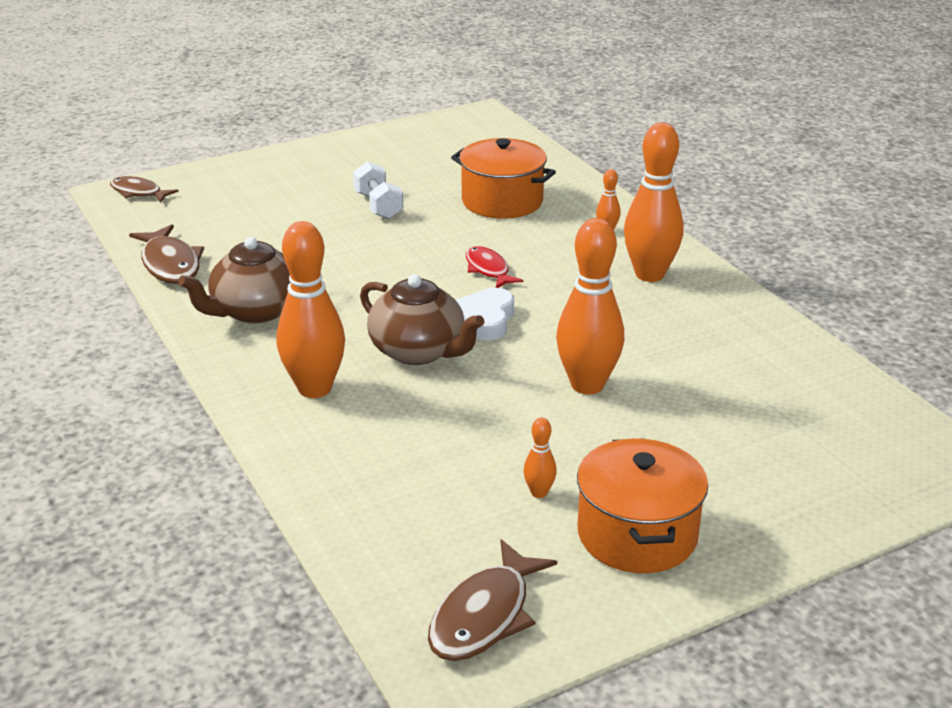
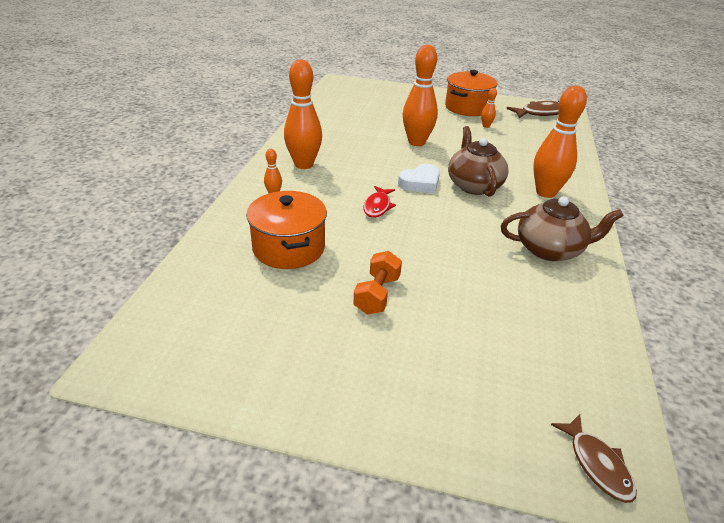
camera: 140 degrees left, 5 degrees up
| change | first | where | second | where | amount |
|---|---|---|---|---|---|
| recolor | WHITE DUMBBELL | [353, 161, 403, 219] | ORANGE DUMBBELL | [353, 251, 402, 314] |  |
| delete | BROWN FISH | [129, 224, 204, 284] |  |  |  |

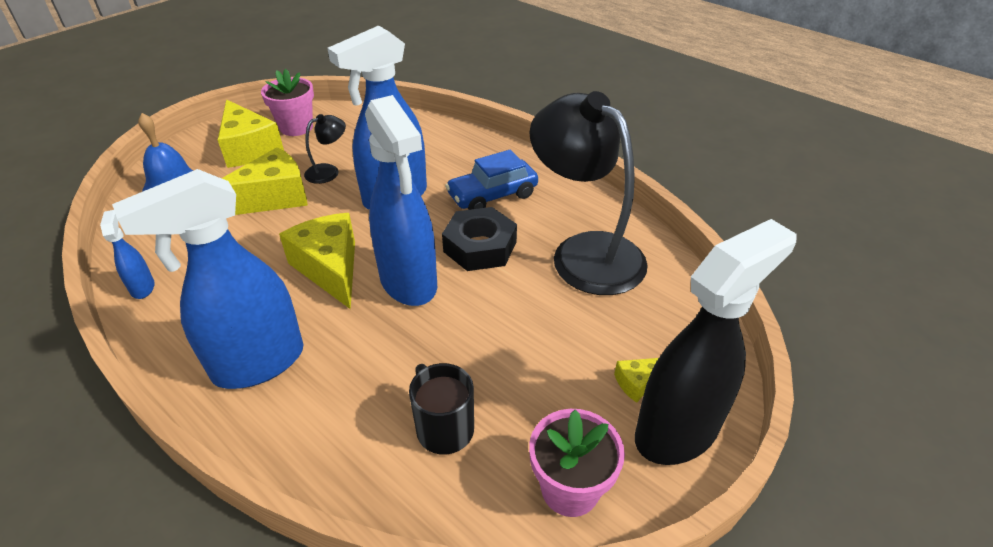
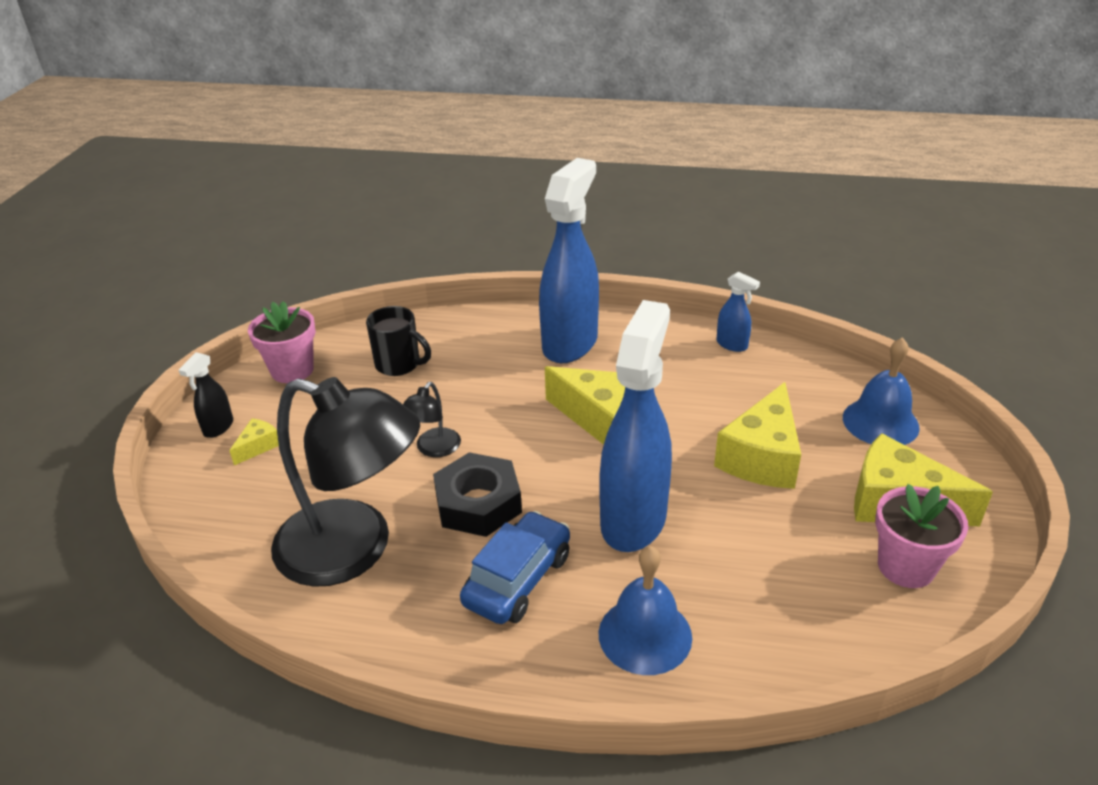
camera: 150 degrees right, 5 degrees down
| change | first | where | second | where | amount |
|---|---|---|---|---|---|
| delete | BLUE SPRAY BOTTLE | [365, 95, 437, 306] |  |  |  |
| move | BLACK LAMP | [304, 114, 346, 184] |  | [403, 382, 461, 457] |  |
| resize | BLACK SPRAY BOTTLE | [635, 219, 796, 465] |  | [179, 352, 233, 438] | x0.44 |
| insert |  |  | BLUE BELL | [599, 546, 692, 675] |  |

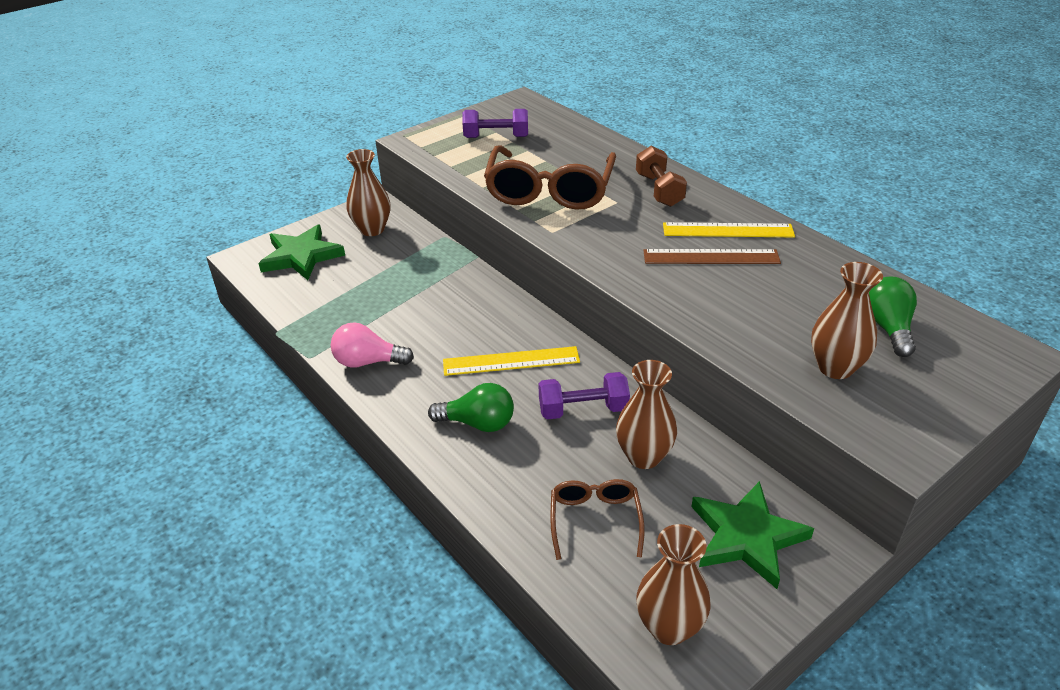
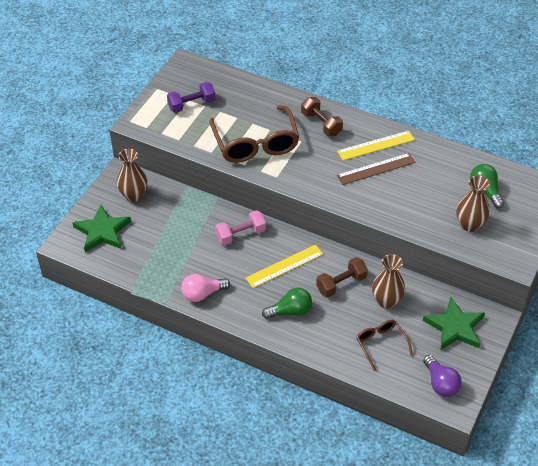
camera: 25 degrees left, 10 degrees up
| change | first | where | second | where | amount |
|---|---|---|---|---|---|
| recolor | PURPLE DUMBBELL | [539, 372, 630, 420] | BROWN DUMBBELL | [316, 257, 368, 297] |  |
| replace | BROWN VASE | [636, 524, 711, 645] | PURPLE LIGHT BULB | [423, 355, 462, 397] |  |
| insert |  |  | PINK DUMBBELL | [215, 210, 266, 245] |  |

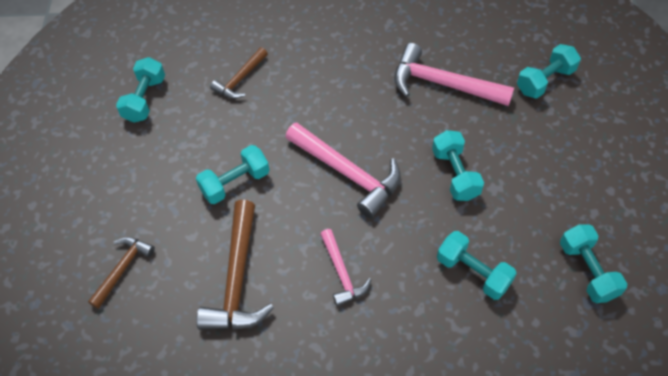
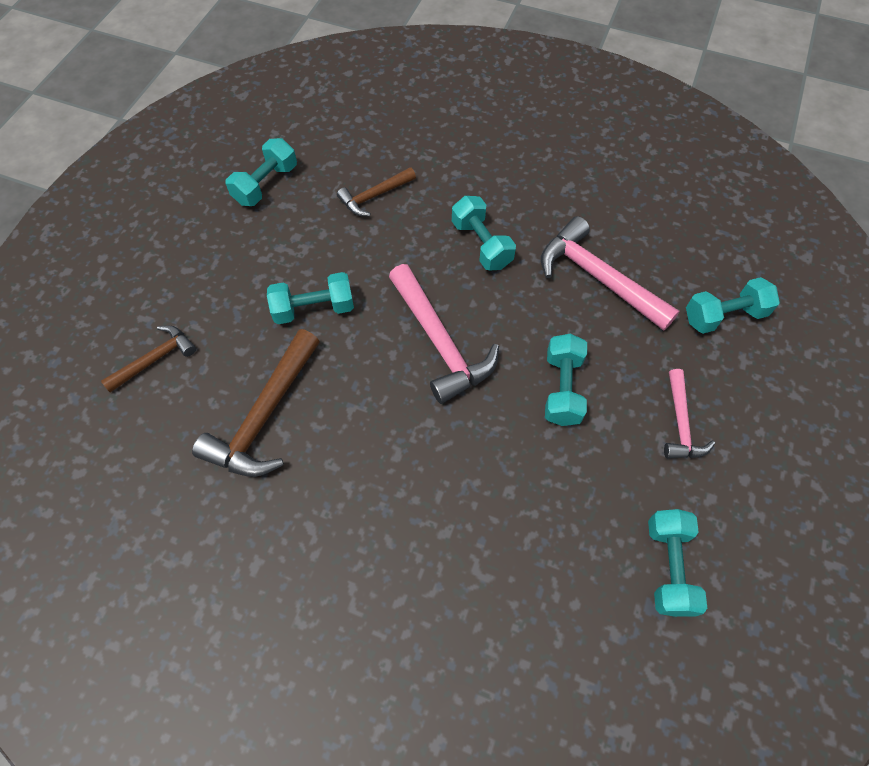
camera: 20 degrees right, 5 degrees up
| change | first | where | second | where | amount |
|---|---|---|---|---|---|
| move | PINK HAMMER | [320, 229, 371, 306] |  | [664, 369, 715, 458] |  |
| move | TURQUOISE DUMBBELL | [437, 231, 517, 300] |  | [452, 196, 516, 270] |  |

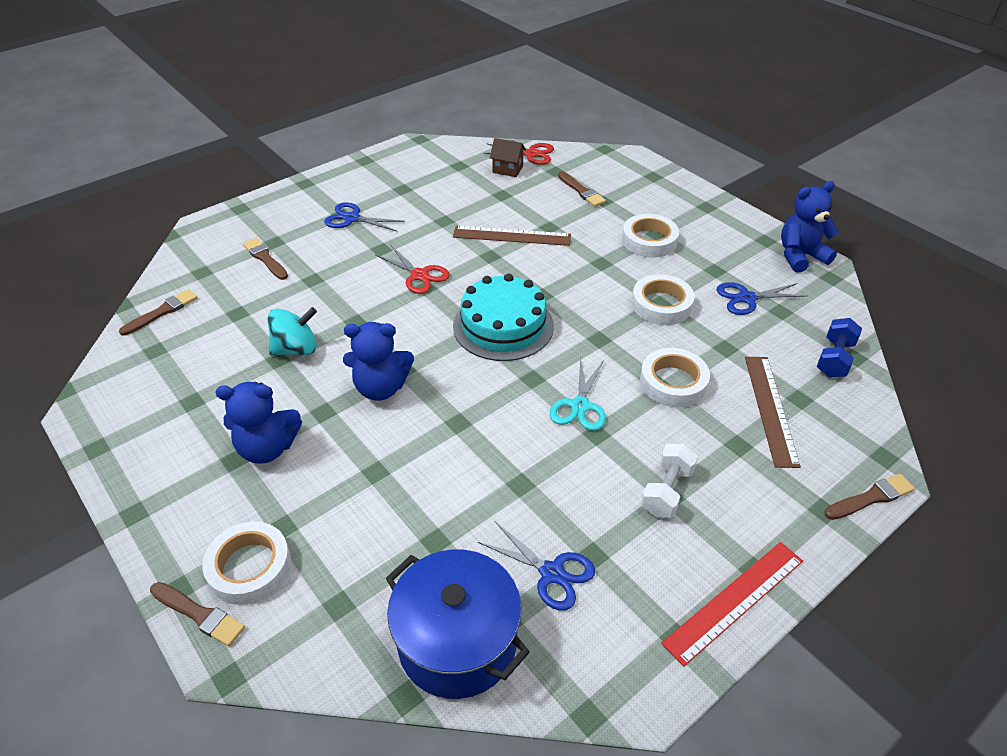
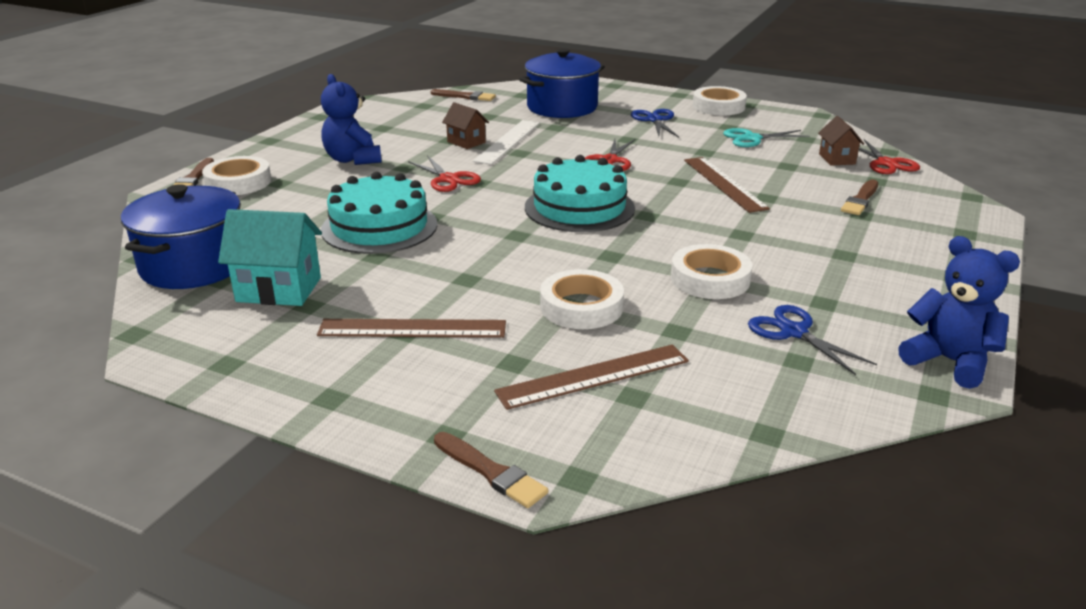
camera: 65 degrees right, 15 degrees down
| change | first | where | second | where | amount |
|---|---|---|---|---|---|
| move | WHITE TAPE | [622, 214, 679, 258] |  | [693, 86, 747, 115] |  |
| replace | BROWN BRUSH | [243, 238, 288, 280] | BLUE POT | [519, 48, 605, 118] |  |
| replace | TURQUOISE SPINNING TOP | [268, 307, 317, 355] | BROWN HOUSE | [442, 102, 489, 149] |  |
| delete | BLUE DUMBBELL | [817, 318, 862, 378] |  |  |  |
| replace | BLUE TEDDY BEAR | [343, 322, 414, 401] | RED SCISSORS | [408, 155, 481, 192] |  |
| move | TURQUOISE SCISSORS | [550, 357, 606, 431] |  | [723, 128, 810, 147] |  |
| replace | WHITE DUMBBELL | [641, 444, 698, 518] | BROWN RULER | [317, 319, 506, 338] |  |
| replace | BLUE SCISSORS | [478, 521, 595, 611] | TURQUOISE HOUSE | [218, 209, 322, 306] |  |
| delete | RED RULER | [661, 542, 803, 666] |  |  |  |
| insert |  |  | WHITE RULER | [473, 120, 540, 165] |  |
| insert |  |  | TURQUOISE CAKE | [321, 172, 437, 254] |  |

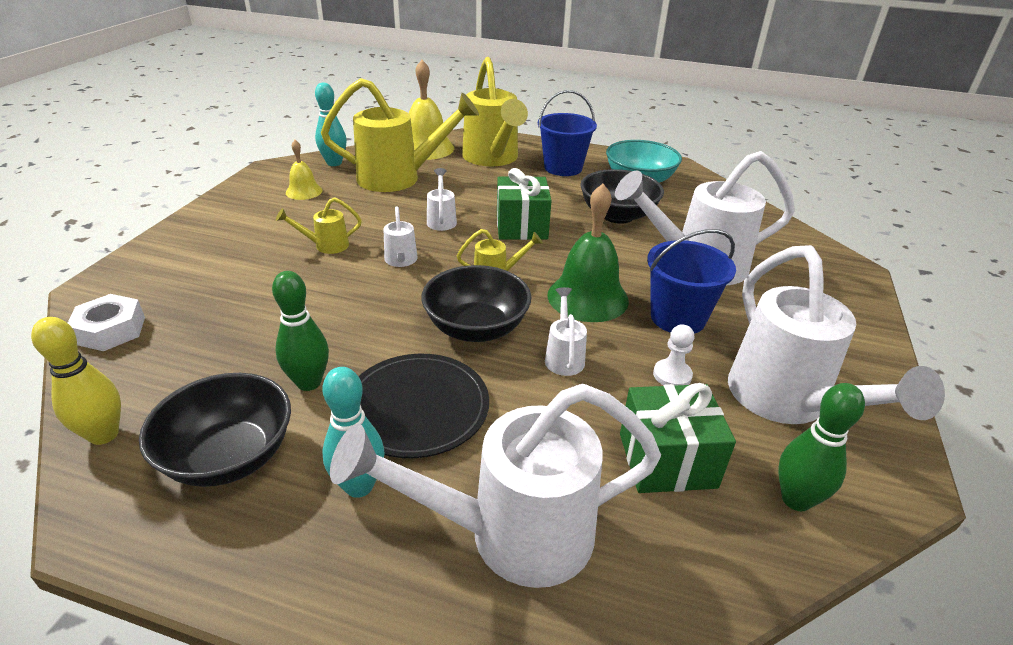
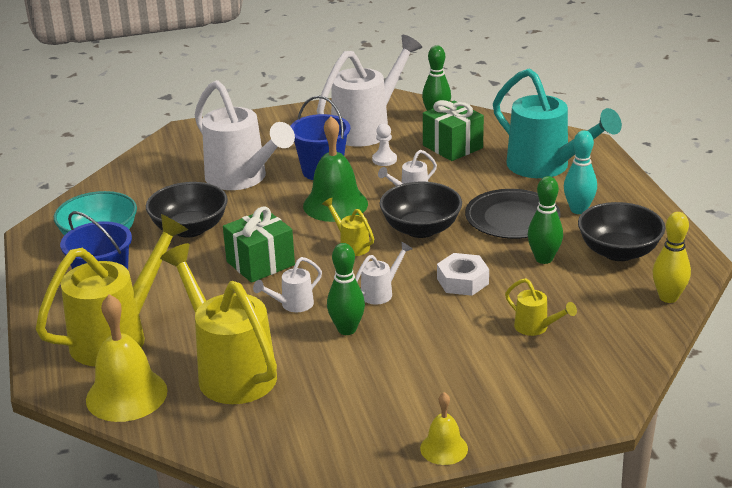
camera: 120 degrees left, 5 degrees down
| change | first | where | second | where | amount |
|---|---|---|---|---|---|
| delete | TURQUOISE BOWLING PIN | [315, 82, 347, 166] |  |  |  |
| move | YELLOW BELL | [286, 140, 322, 200] |  | [420, 392, 468, 465] |  |
| move | YELLOW WATERING CAN | [276, 197, 362, 254] |  | [505, 278, 577, 336] |  |
| move | WHITE NUT | [68, 294, 145, 351] |  | [437, 253, 489, 296] |  |
| recolor | WHITE WATERING CAN | [330, 383, 661, 588] | TURQUOISE WATERING CAN | [493, 68, 622, 178] |  |
| insert |  |  | GREEN BOWLING PIN | [327, 243, 365, 335] |  |

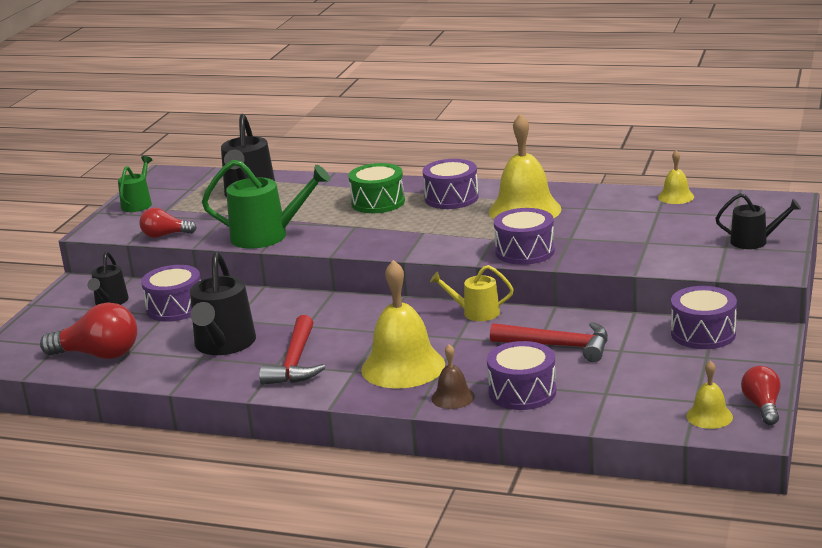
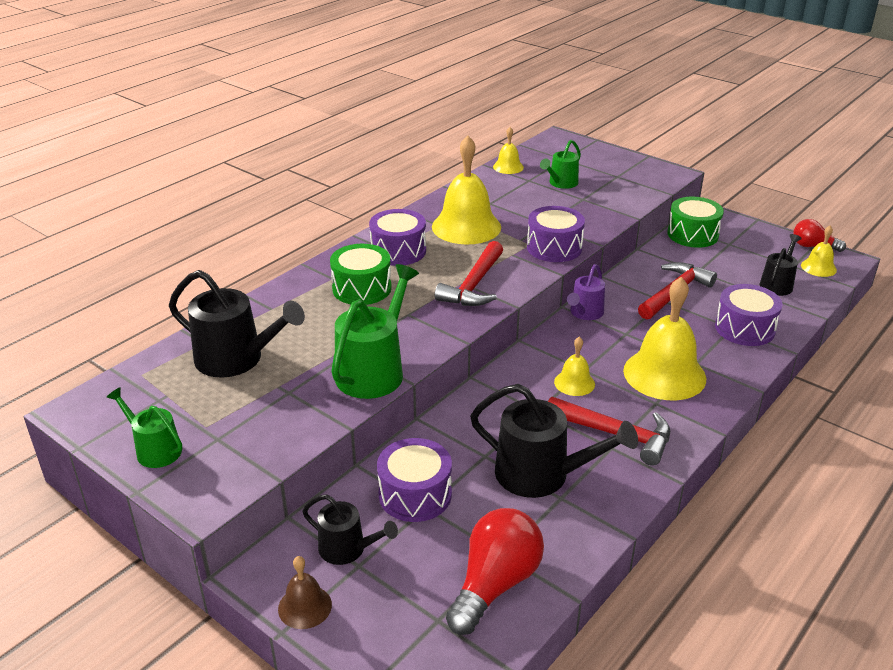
camera: 70 degrees left, 10 degrees up
| change | first | where | second | where | amount |
|---|---|---|---|---|---|
| move | BLACK WATERING CAN | [715, 193, 801, 249] |  | [760, 234, 802, 296] |  |
| delete | RED LIGHT BULB | [139, 208, 197, 238] |  |  |  |
| recolor | YELLOW WATERING CAN | [430, 265, 514, 321] | PURPLE WATERING CAN | [567, 264, 605, 320] |  |
| recolor | PURPLE DRUM | [671, 286, 737, 349] | GREEN DRUM | [667, 197, 724, 248] |  |
| move | BROWN BELL | [431, 344, 475, 409] |  | [278, 556, 332, 629] |  |
| insert |  |  | GREEN WATERING CAN | [540, 140, 581, 189] |  |
| insert |  |  | RED HAMMER | [435, 241, 503, 306] |  |
| insert |  |  | YELLOW BELL | [554, 337, 595, 396] |  |

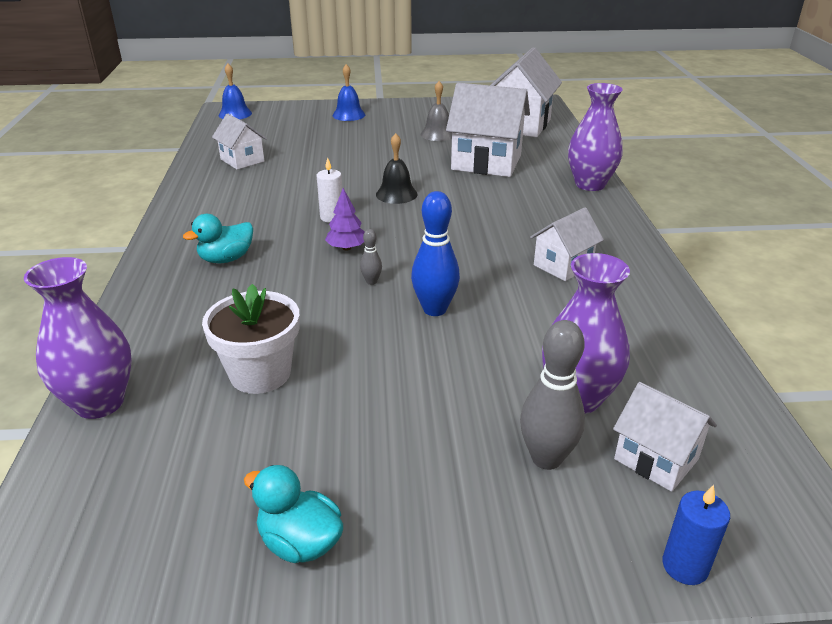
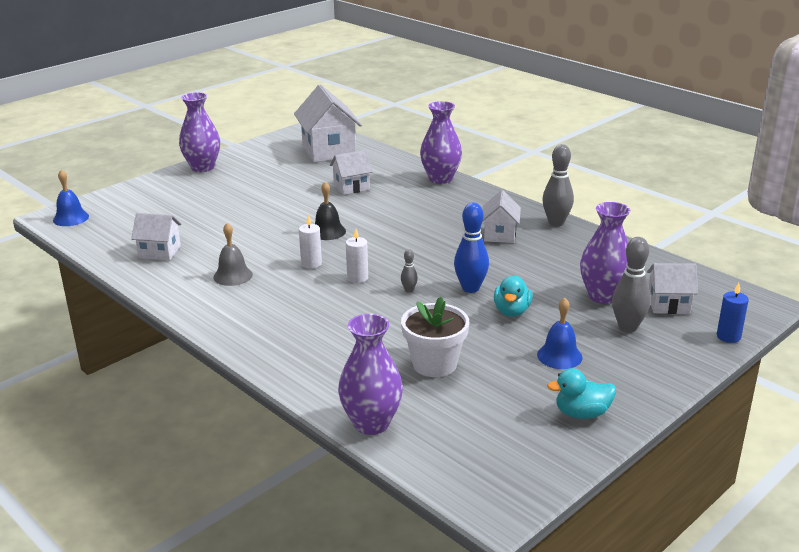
camera: 40 degrees left, 5 degrees down
| change | first | where | second | where | amount |
|---|---|---|---|---|---|
| move | BLUE BELL | [333, 64, 365, 121] |  | [537, 298, 582, 369] |  |
| move | GREY BELL | [421, 81, 452, 141] |  | [213, 223, 253, 286] |  |
| resize | WHITE HOUSE | [446, 83, 530, 177] |  | [330, 150, 373, 195] | x0.57 |
| replace | PURPLE TREE | [325, 188, 364, 251] | WHITE CANDLE | [346, 229, 368, 283] |  |
| move | TURQUOISE DUCK | [183, 214, 253, 263] |  | [494, 276, 533, 316] |  |
| insert |  |  | PURPLE VASE | [179, 92, 220, 172] |  |
| insert |  |  | GREY BOWLING PIN | [542, 144, 574, 226] |  |

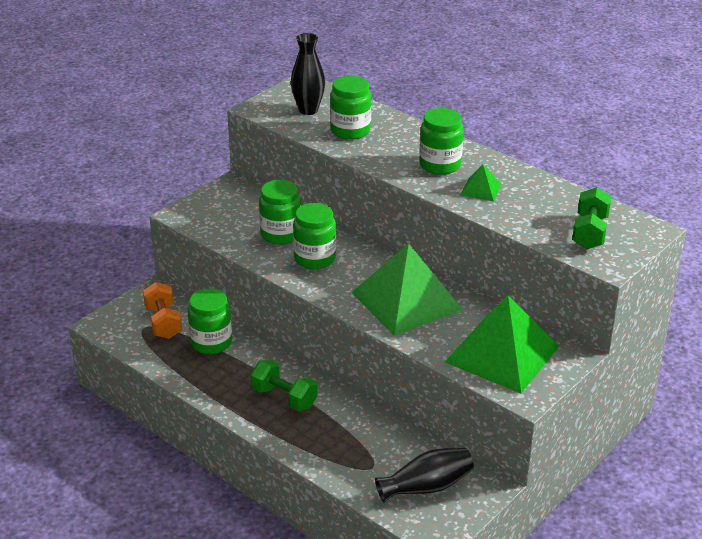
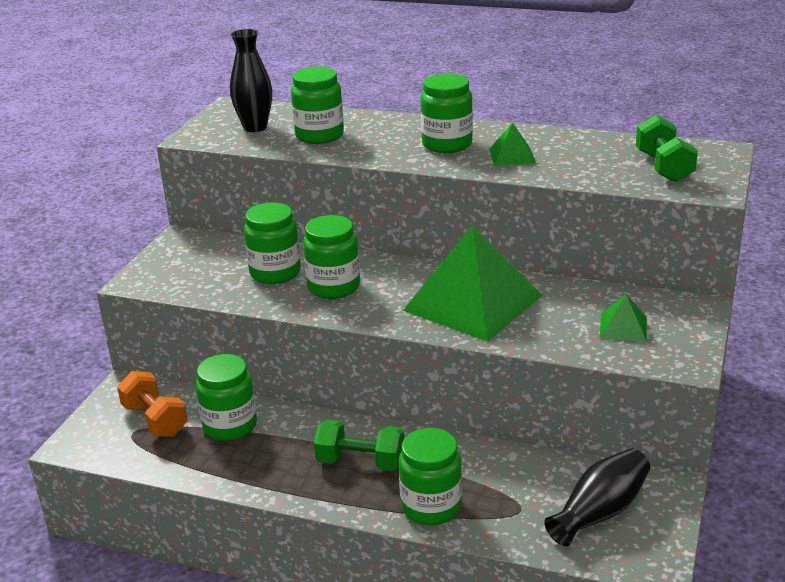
camera: 20 degrees left, 5 degrees down
| change | first | where | second | where | amount |
|---|---|---|---|---|---|
| resize | GREEN PYRAMID | [445, 296, 559, 393] |  | [600, 294, 647, 342] | x0.43 |
| insert |  |  | GREEN JAR | [399, 428, 462, 525] |  |

